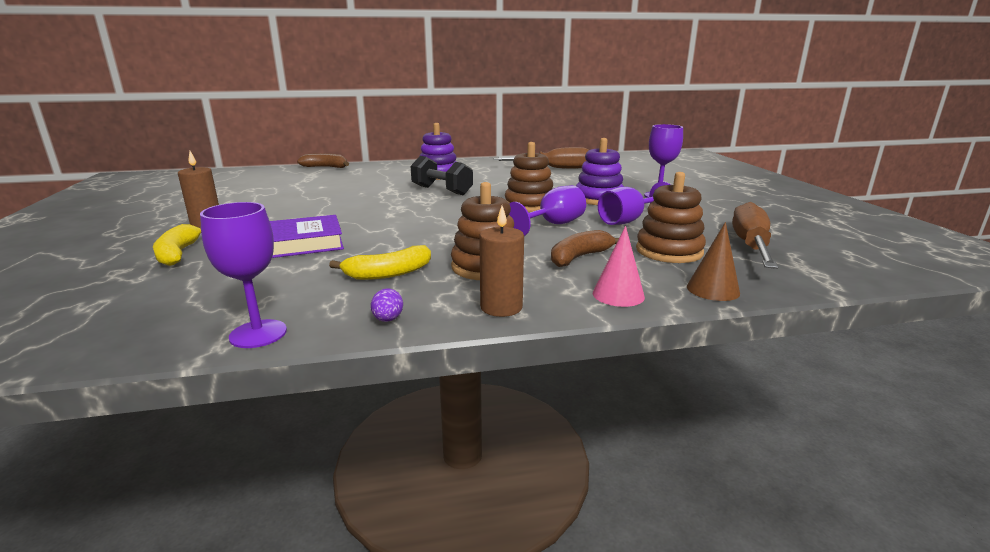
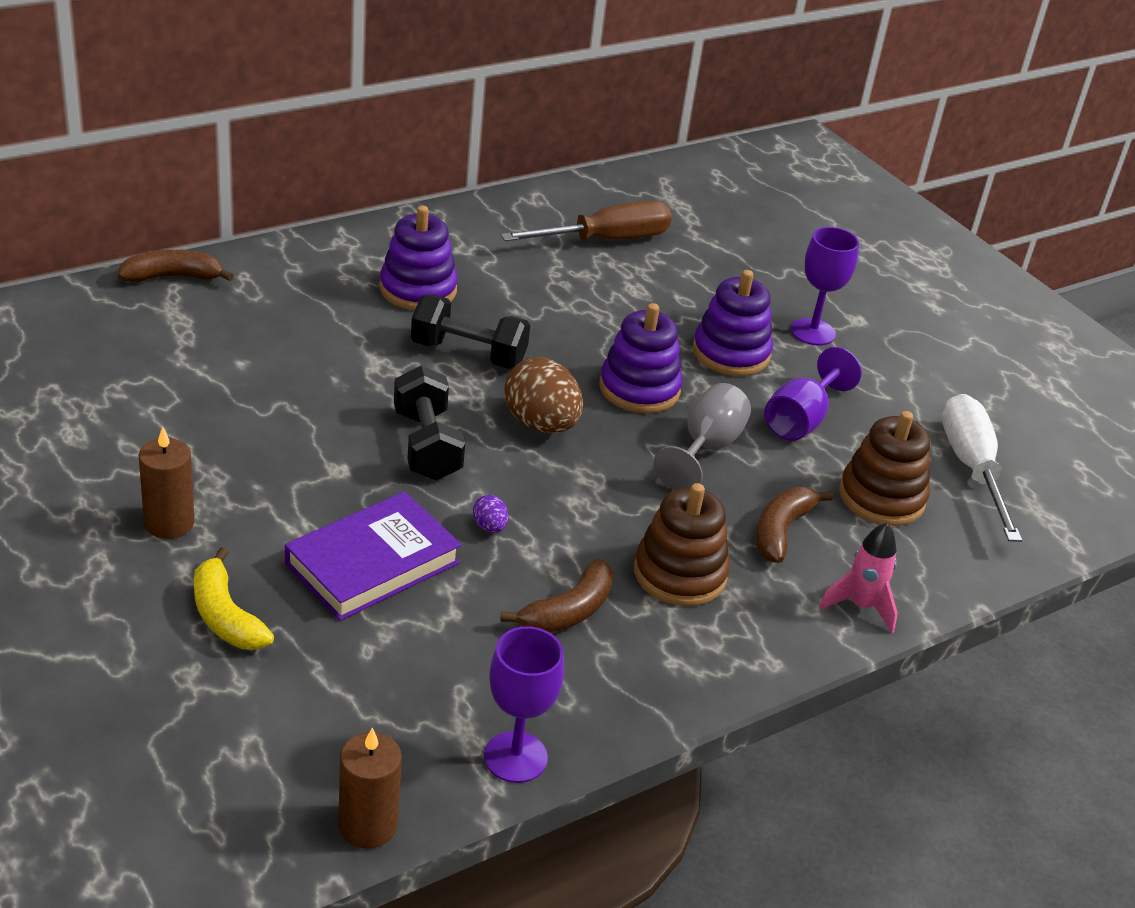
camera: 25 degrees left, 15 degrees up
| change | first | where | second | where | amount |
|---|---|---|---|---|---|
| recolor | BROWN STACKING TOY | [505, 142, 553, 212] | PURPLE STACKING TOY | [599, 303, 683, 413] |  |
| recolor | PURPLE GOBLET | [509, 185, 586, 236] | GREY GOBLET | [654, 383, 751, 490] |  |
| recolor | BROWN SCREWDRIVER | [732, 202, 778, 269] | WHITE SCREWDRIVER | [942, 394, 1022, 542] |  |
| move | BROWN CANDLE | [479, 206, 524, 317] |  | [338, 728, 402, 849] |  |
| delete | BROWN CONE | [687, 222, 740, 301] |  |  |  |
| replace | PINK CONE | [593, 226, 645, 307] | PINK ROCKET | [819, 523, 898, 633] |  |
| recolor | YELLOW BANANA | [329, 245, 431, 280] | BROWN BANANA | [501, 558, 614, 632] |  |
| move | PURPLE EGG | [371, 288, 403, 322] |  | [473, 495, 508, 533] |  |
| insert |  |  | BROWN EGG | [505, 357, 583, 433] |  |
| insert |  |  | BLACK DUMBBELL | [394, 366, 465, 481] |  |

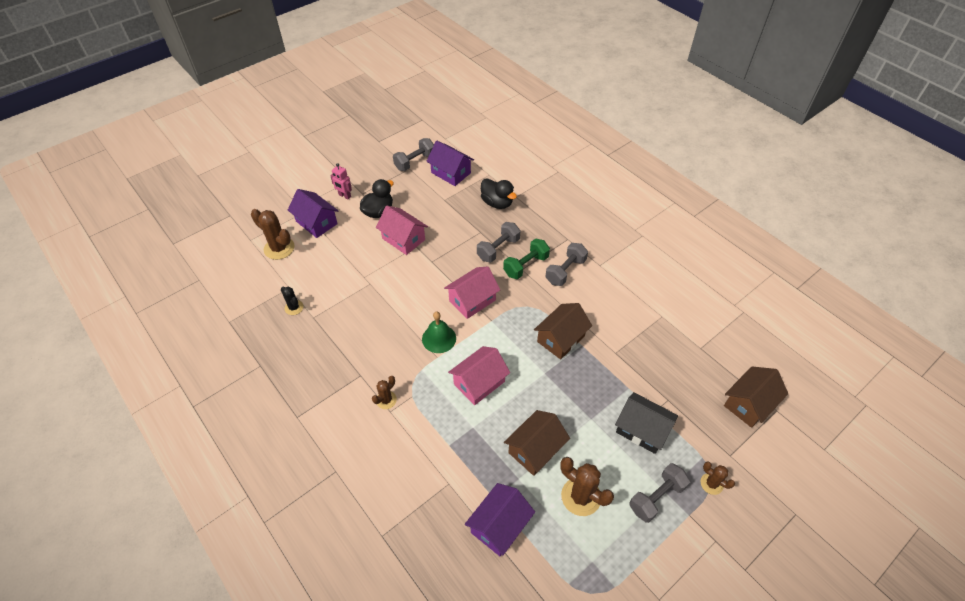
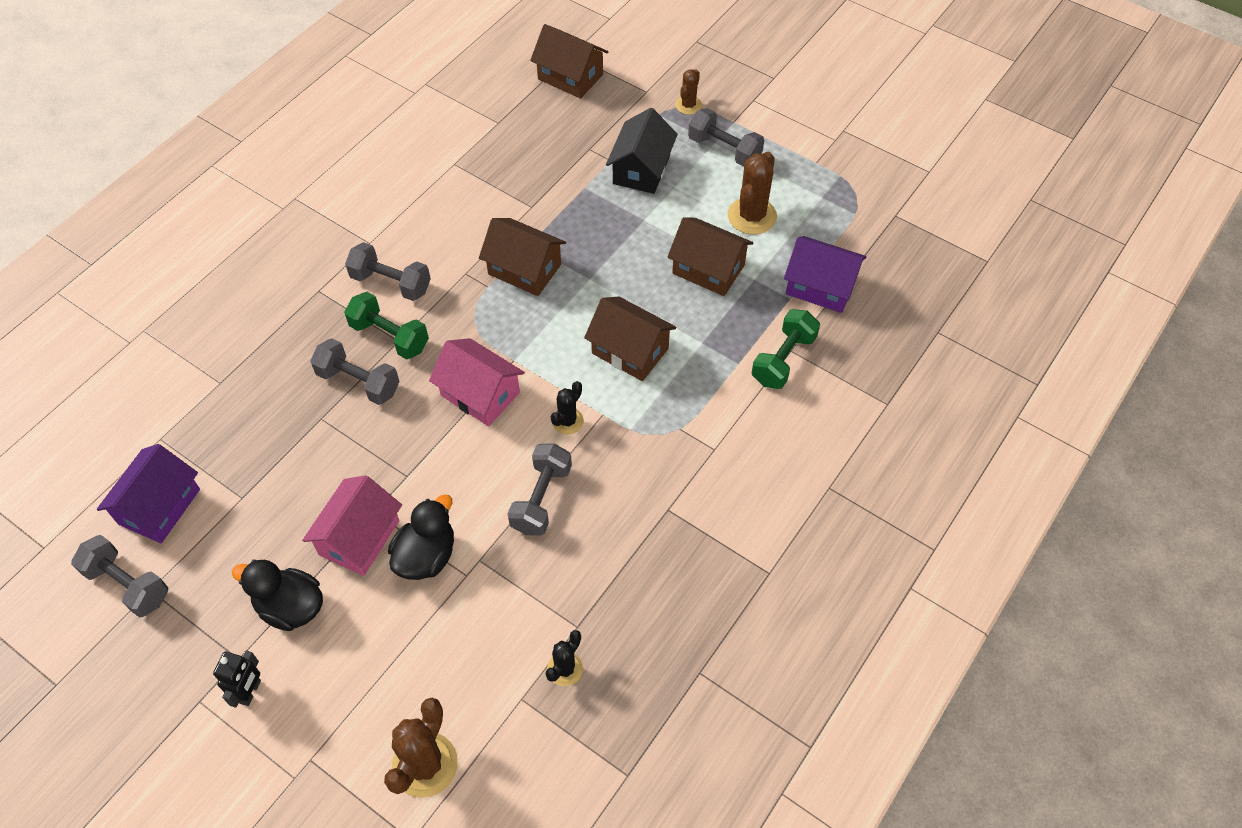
camera: 105 degrees left, 5 degrees up
| change | first | where | second | where | amount |
|---|---|---|---|---|---|
| recolor | PINK ROBOT | [331, 163, 352, 200] | BLACK ROBOT | [213, 651, 261, 708] |  |
| move | BLACK DUCK | [481, 178, 517, 209] |  | [388, 494, 454, 580] |  |
| delete | PURPLE HOUSE | [288, 189, 338, 238] |  |  |  |
| replace | GREEN BELL | [422, 312, 456, 353] | BLACK CACTUS | [551, 381, 584, 435] |  |
| recolor | PINK HOUSE | [448, 346, 510, 405] | BROWN HOUSE | [584, 296, 676, 381] |  |
| delete | BROWN CACTUS | [372, 376, 397, 409] |  |  |  |
| insert |  |  | GREEN DUMBBELL | [752, 309, 820, 389] |  |
| insert |  |  | GREY DUMBBELL | [507, 443, 572, 536] |  |

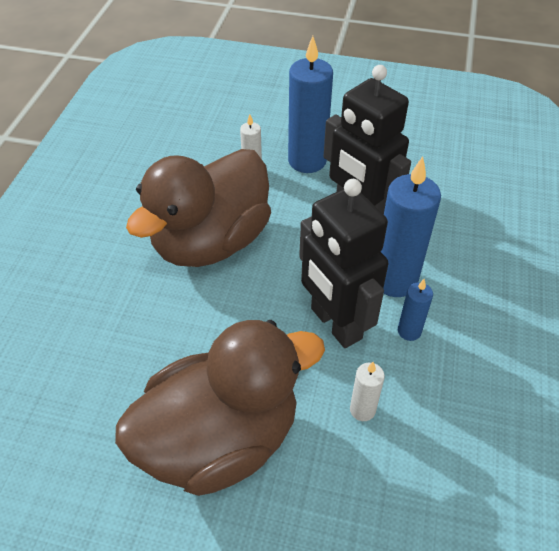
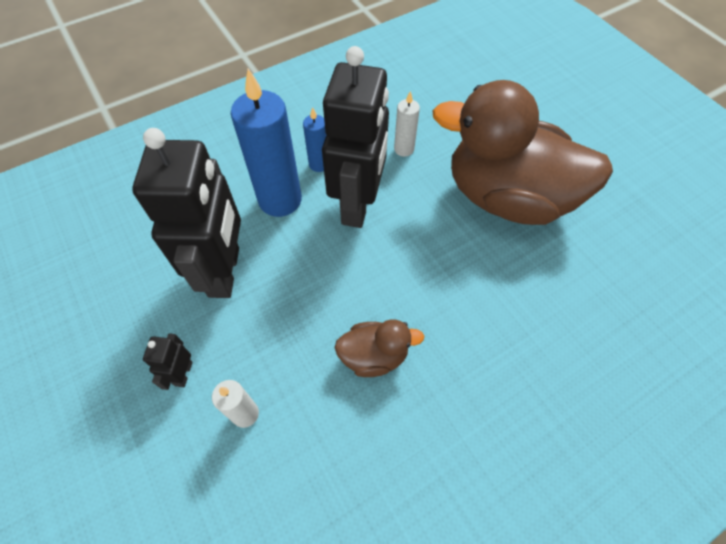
camera: 135 degrees left, 10 degrees up
| change | first | where | second | where | amount |
|---|---|---|---|---|---|
| replace | BLUE CANDLE | [288, 36, 333, 173] | BLACK ROBOT | [143, 333, 192, 390] |  |
| resize | BROWN DUCK | [126, 149, 271, 267] |  | [335, 319, 424, 377] | x0.43 |

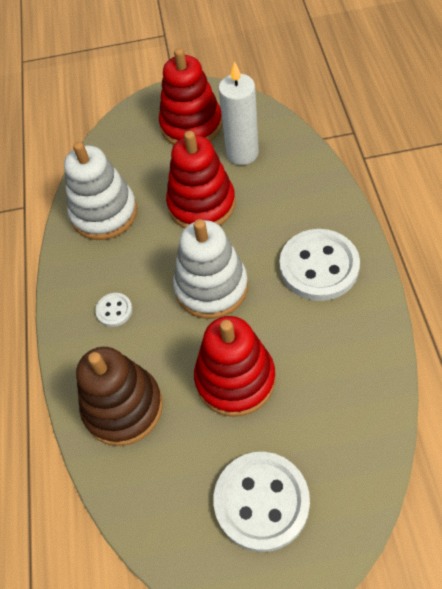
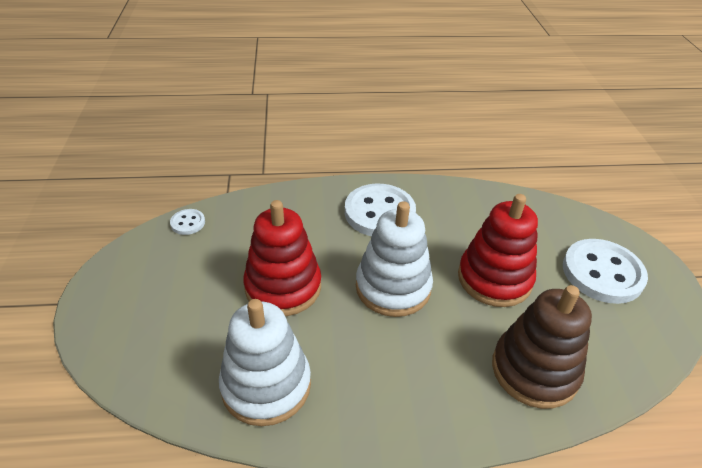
camera: 95 degrees left, 15 degrees down
| change | first | where | second | where | amount |
|---|---|---|---|---|---|
| delete | RED STACKING TOY | [159, 48, 222, 145] |  |  |  |
| delete | WHITE CANDLE | [218, 61, 259, 165] |  |  |  |
| move | WHITE BUTTON | [95, 293, 132, 327] |  | [170, 209, 205, 235] |  |

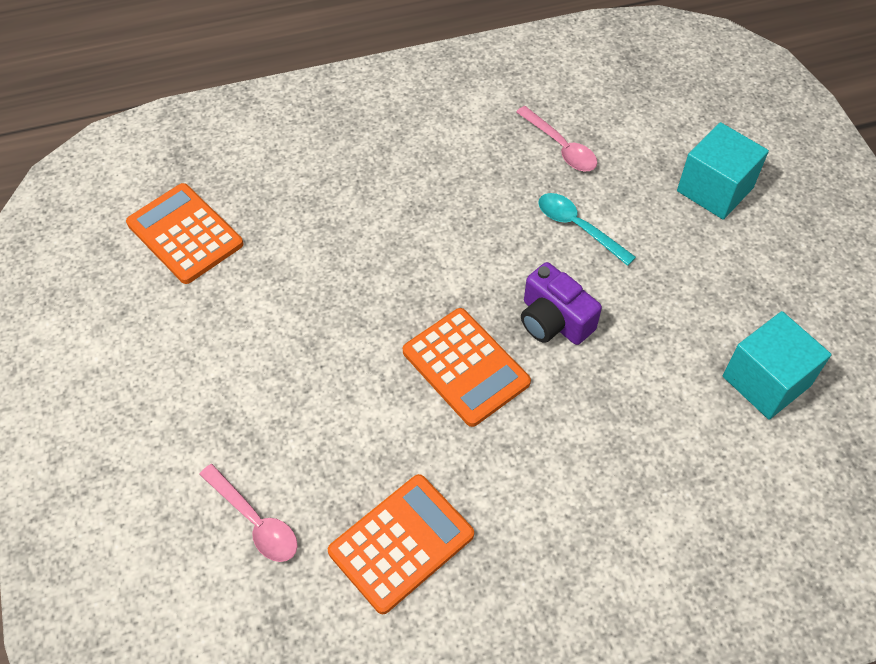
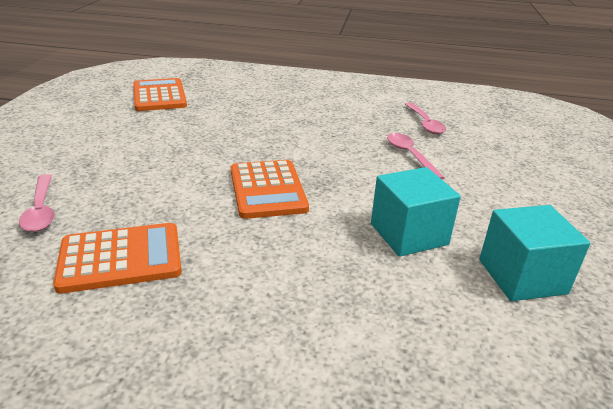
camera: 25 degrees right, 25 degrees down
| change | first | where | second | where | amount |
|---|---|---|---|---|---|
| move | TURQUOISE CUBE | [677, 122, 769, 220] |  | [371, 167, 461, 257] |  |
| recolor | TURQUOISE SPOON | [538, 193, 636, 266] | PINK SPOON | [387, 133, 445, 179] |  |
| delete | PURPLE CAMERA | [521, 262, 602, 345] |  |  |  |

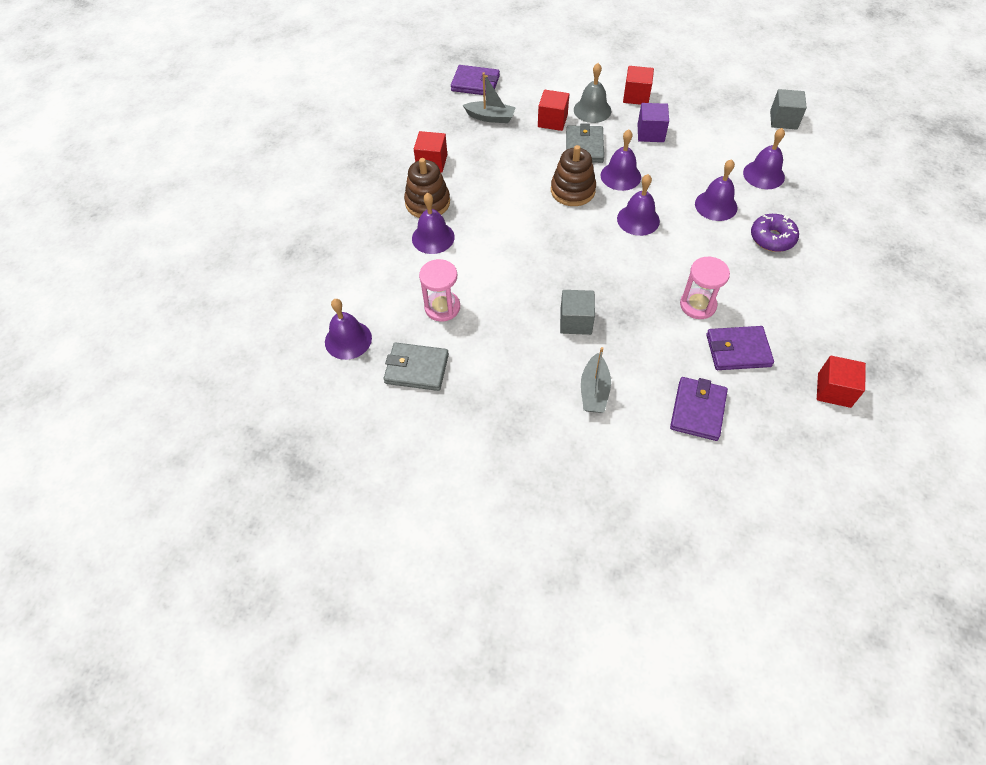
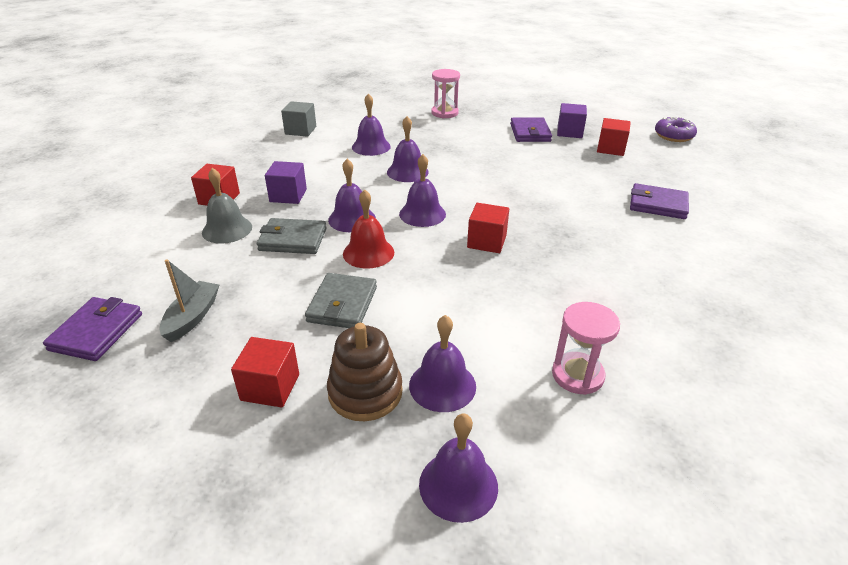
camera: 90 degrees left, 20 degrees down
| change | first | where | second | where | amount |
|---|---|---|---|---|---|
| move | RED CUBE | [538, 90, 569, 131] |  | [467, 203, 509, 253] |  |
| replace | BROWN STACKING TOY | [551, 145, 596, 206] | RED BELL | [343, 189, 394, 269] |  |
| move | PURPLE DONUT | [751, 214, 799, 252] |  | [655, 117, 697, 142] |  |
| move | PINK HOURGLASS | [680, 257, 730, 319] |  | [431, 69, 460, 119] |  |
| delete | GREY CUBE | [560, 290, 595, 335] |  |  |  |
| move | PURPLE BELL | [325, 299, 372, 360] |  | [419, 413, 498, 523] |  |
| move | PURPLE WALLET | [706, 326, 774, 370] |  | [510, 117, 552, 142] |  |
| move | GREY WALLET | [383, 342, 449, 391] |  | [305, 273, 377, 328] |  |
| delete | GREY BOAT | [581, 347, 611, 413] |  |  |  |
| insert |  |  | PURPLE CUBE | [557, 103, 587, 138] |  |

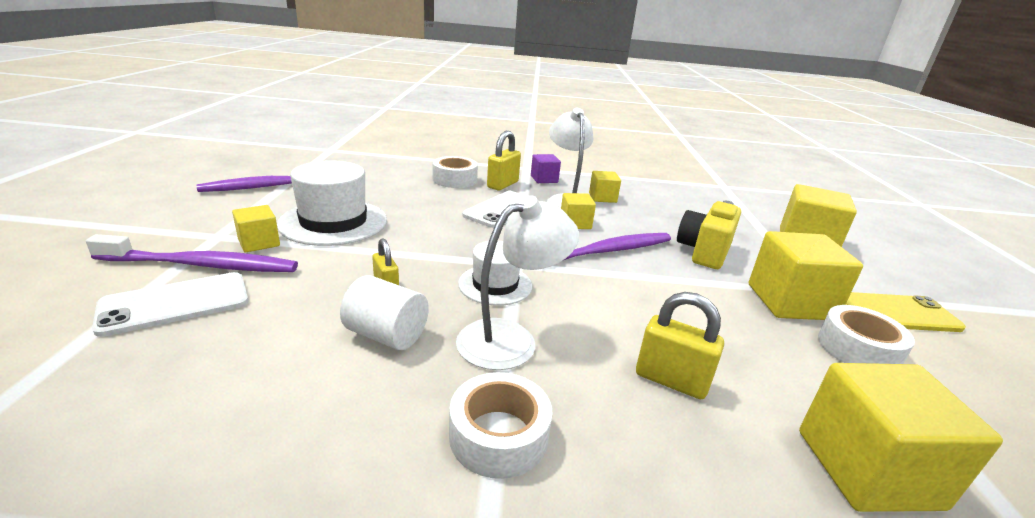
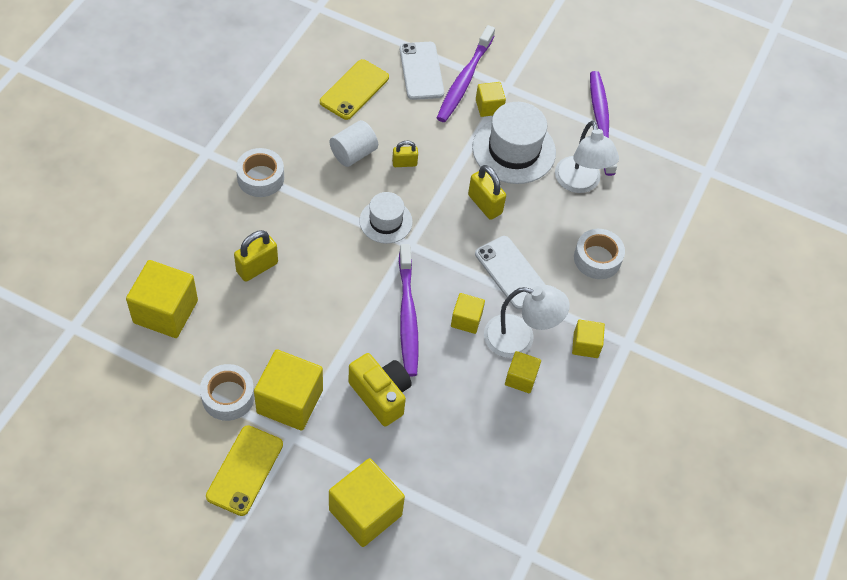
camera: 110 degrees right, 30 degrees up
| change | first | where | second | where | amount |
|---|---|---|---|---|---|
| move | YELLOW PADLOCK | [487, 131, 521, 190] |  | [468, 165, 506, 220] |  |
| recolor | PURPLE CUBE | [531, 154, 561, 183] | YELLOW CUBE | [572, 320, 605, 358] |  |
| move | WHITE LAMP | [456, 196, 579, 370] |  | [555, 121, 619, 193] |  |
| insert |  |  | YELLOW PHONE | [320, 59, 389, 120] |  |

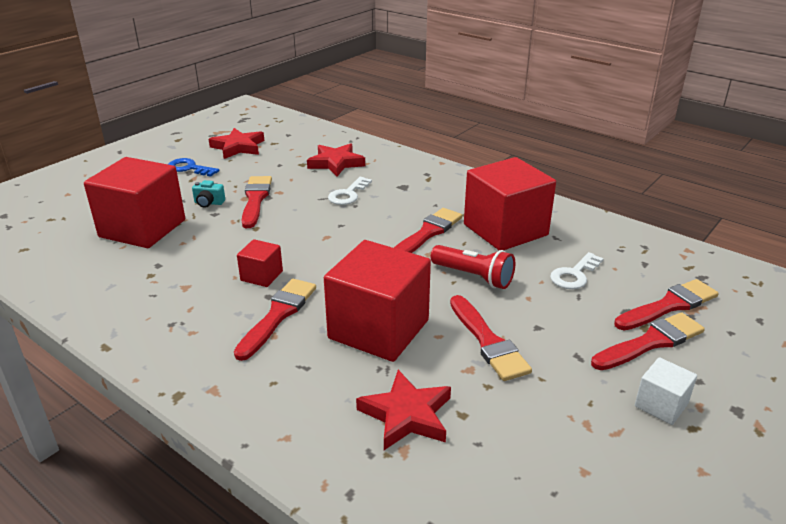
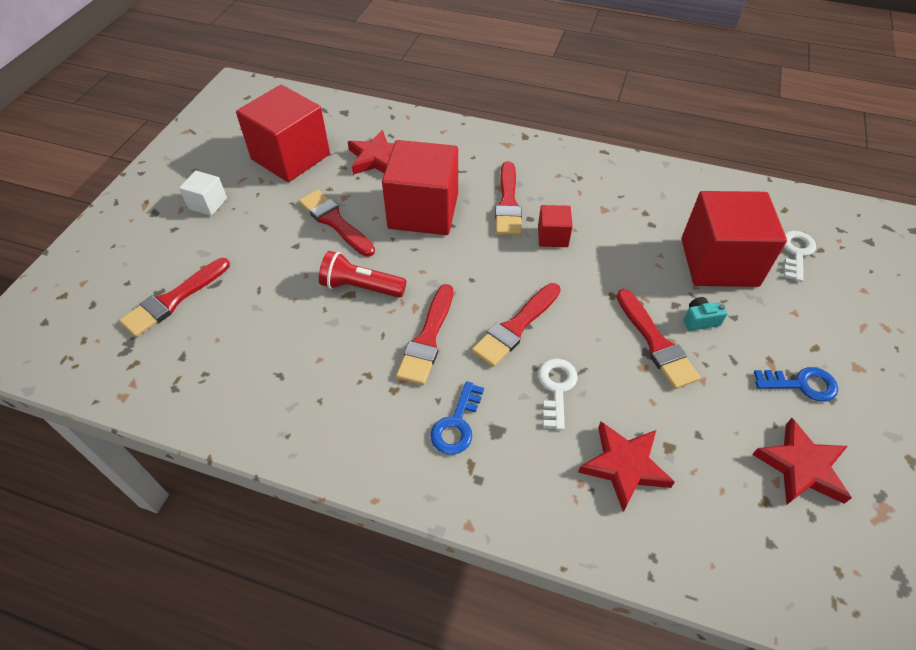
camera: 160 degrees right, 20 degrees up
| change | first | where | second | where | amount |
|---|---|---|---|---|---|
| move | RED CUBE | [464, 157, 556, 250] |  | [236, 85, 330, 182] |  |
| move | WHITE KEY | [550, 252, 604, 289] |  | [784, 231, 816, 282] |  |
| move | RED BRUSH | [591, 312, 705, 370] |  | [472, 283, 561, 367] |  |
| insert |  |  | BLUE KEY | [431, 381, 484, 455] |  |

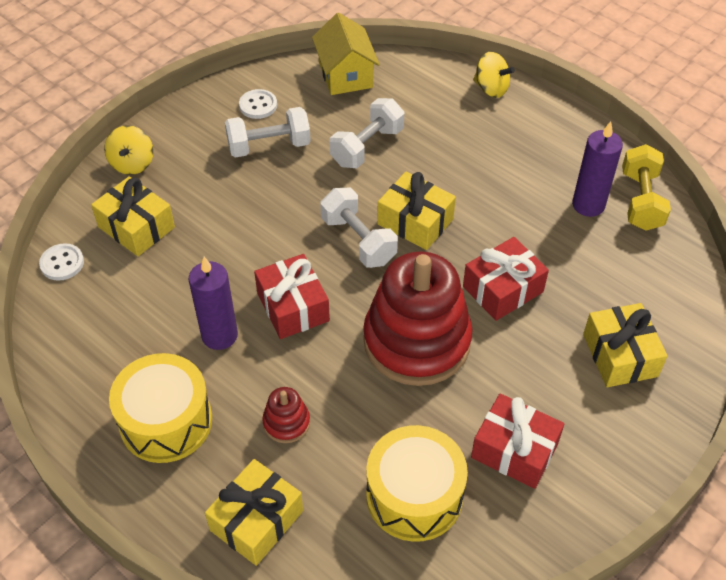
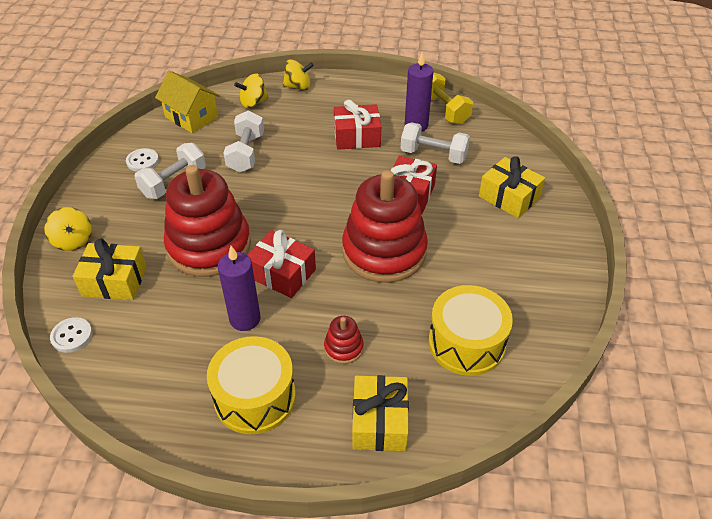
camera: 35 degrees left, 5 degrees down
| change | first | where | second | where | amount |
|---|---|---|---|---|---|
| delete | YELLOW GIFT | [377, 172, 456, 250] |  |  |  |
| move | WHITE DUMBBELL | [320, 188, 398, 268] |  | [401, 122, 470, 164] |  |
| move | RED GIFT | [471, 393, 564, 489] |  | [334, 100, 381, 150] |  |
| insert |  |  | YELLOW SPINNING TOP | [234, 74, 268, 108] |  |
| insert |  |  | RED STACKING TOY | [164, 165, 251, 277] |  |

